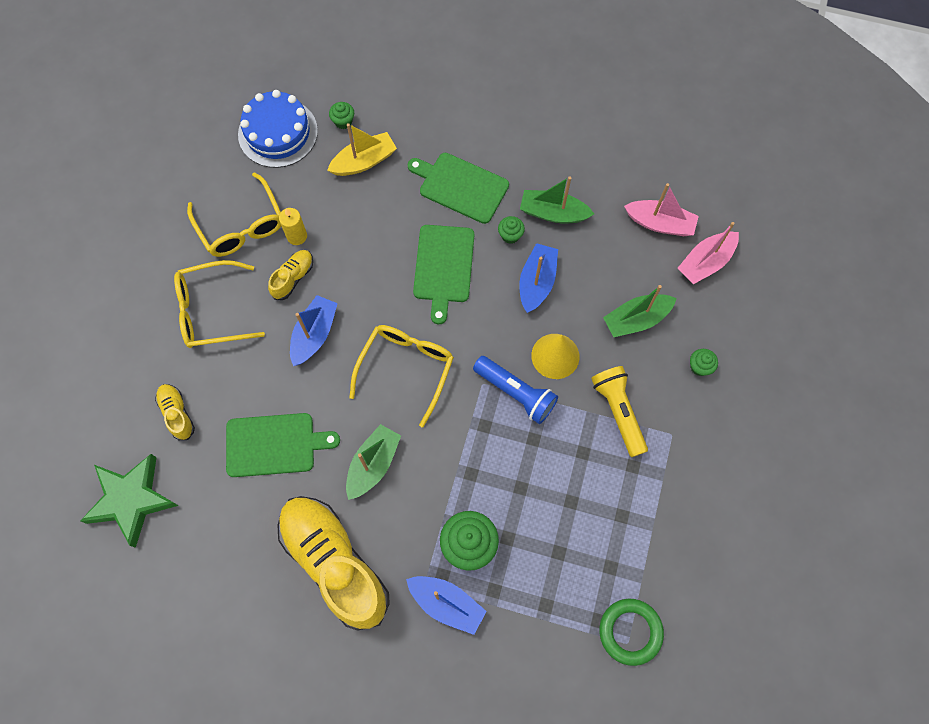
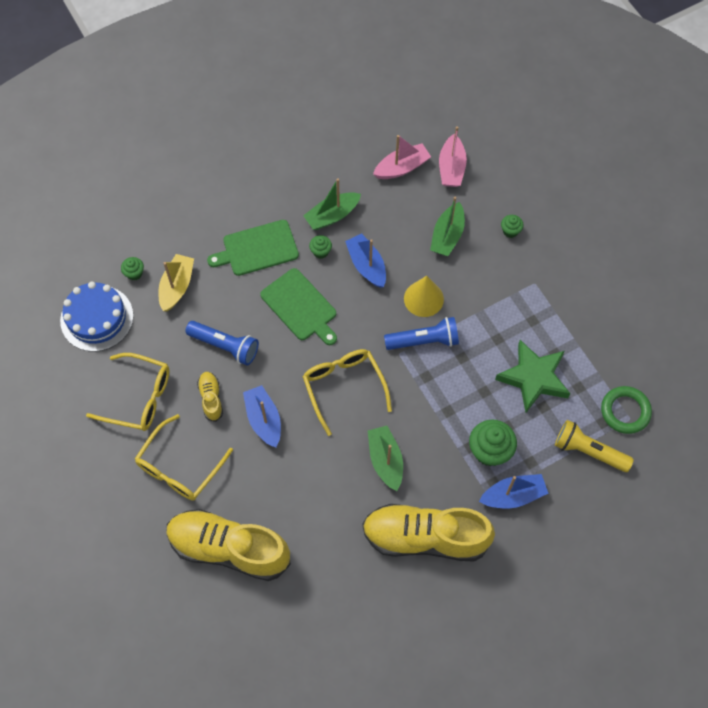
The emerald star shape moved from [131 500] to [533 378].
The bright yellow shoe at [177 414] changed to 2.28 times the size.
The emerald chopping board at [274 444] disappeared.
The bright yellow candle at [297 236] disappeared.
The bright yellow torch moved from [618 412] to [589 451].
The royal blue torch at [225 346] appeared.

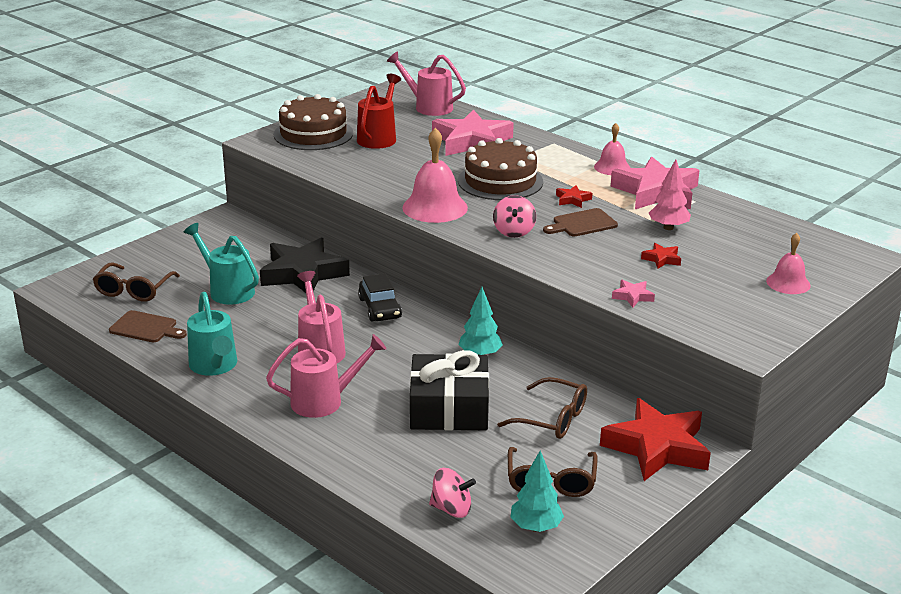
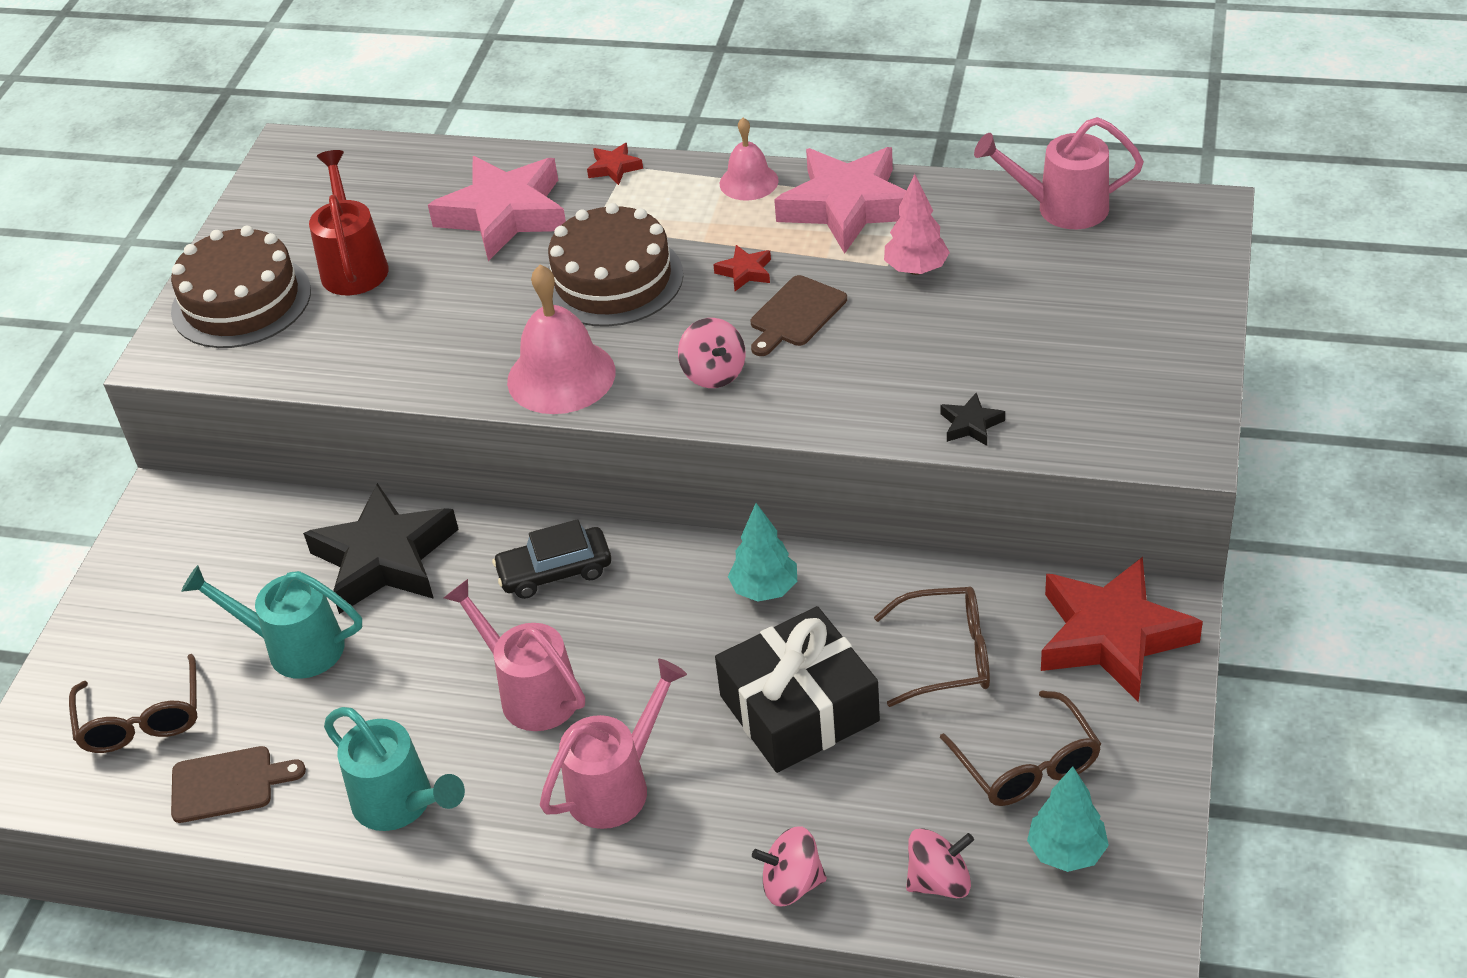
The black toy car at [380 308] turned 120 degrees clockwise.
The rose-pink watering can moved from [428 107] to [1061 208].
The rose-pink star shape at [632 296] became the black star shape at [971 424].
The red star shape moved from [661 259] to [614 168].
The rose-pink bell at [788 283] disappeared.
The rose-pink whirligig at [791 884] appeared.

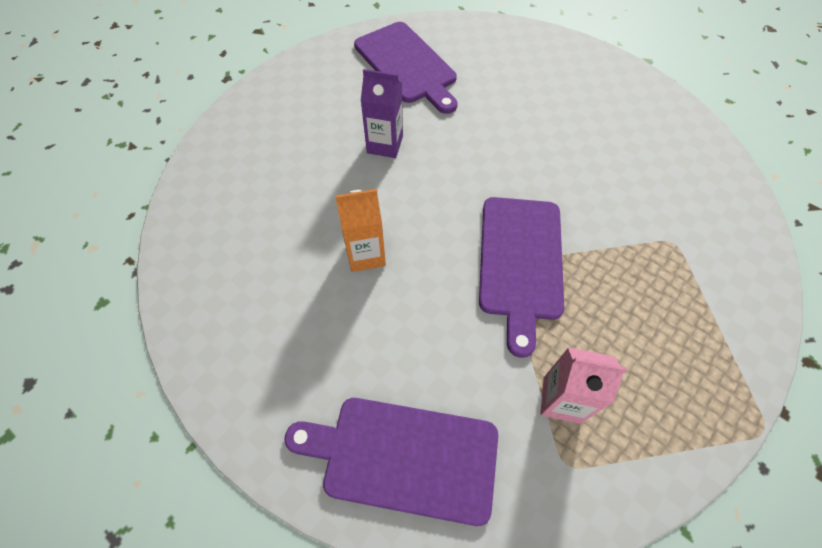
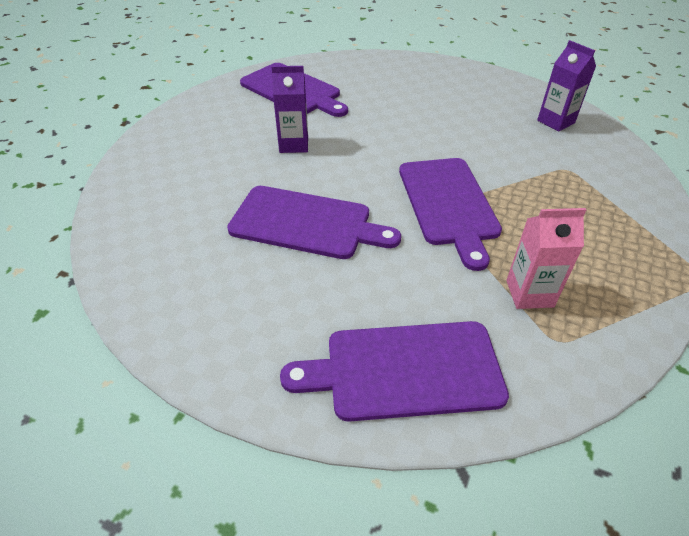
The orange carton at [365 254] was replaced by the royal purple chopping board at [306 223].
The royal purple carton at [555 122] appeared.

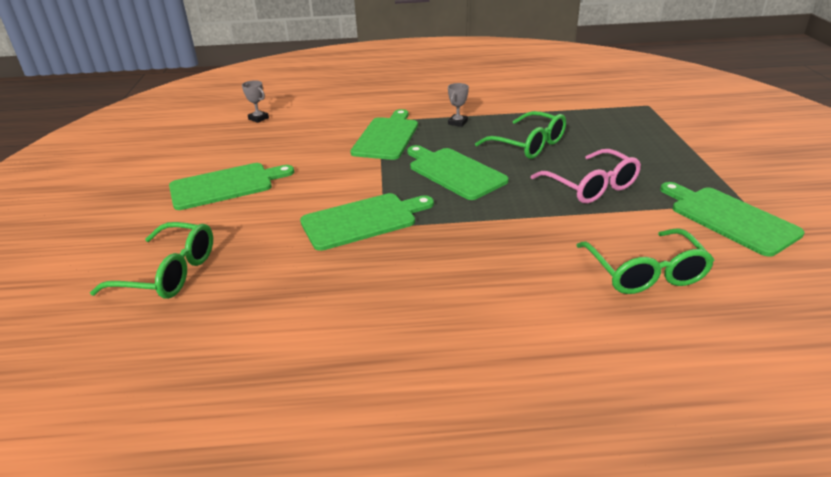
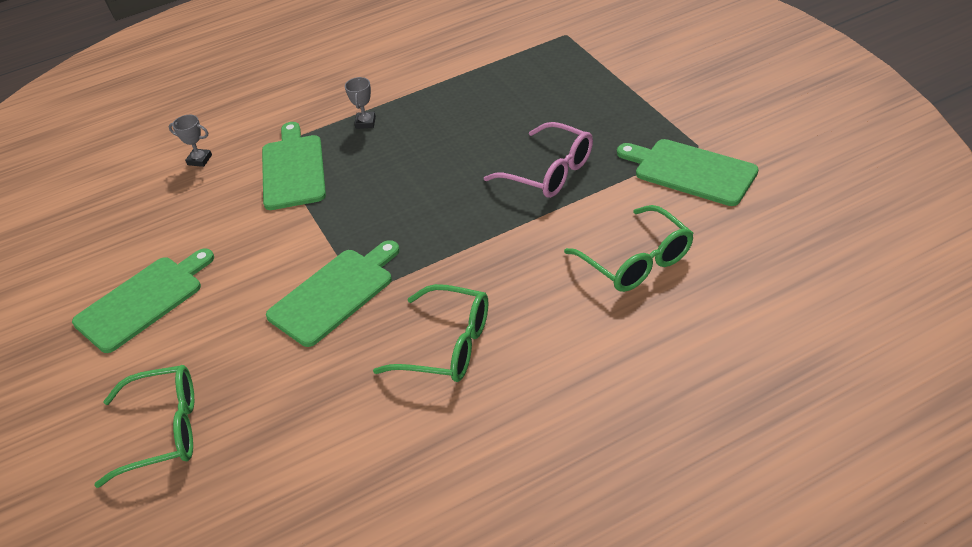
The gray award cup moved from [258 118] to [199 160].
The emerald chopping board at [454 172] disappeared.
The emerald spectacles moved from [528 145] to [447 346].

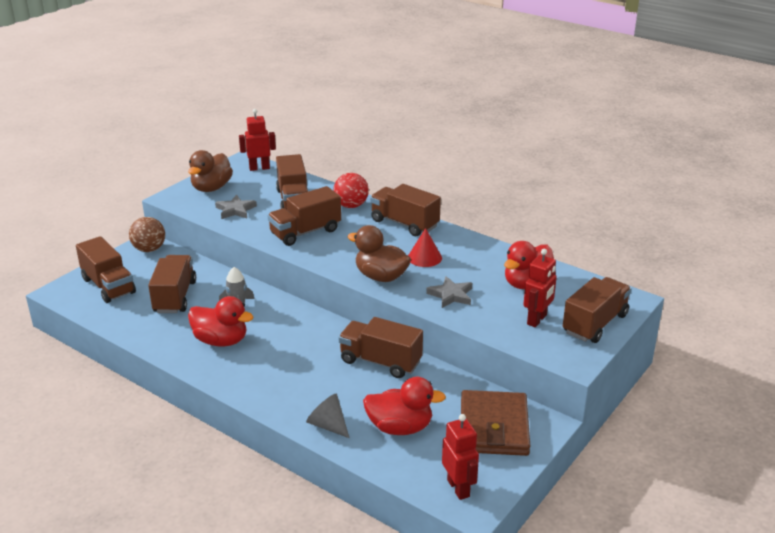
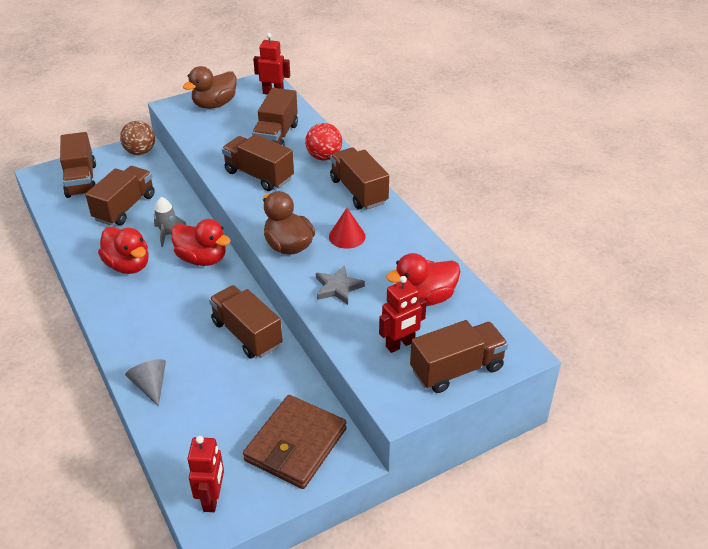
The gray star shape at [235 210] disappeared.
The dark brown truck at [305 232] turned 45 degrees clockwise.
The red duck moved from [400 427] to [202 259].

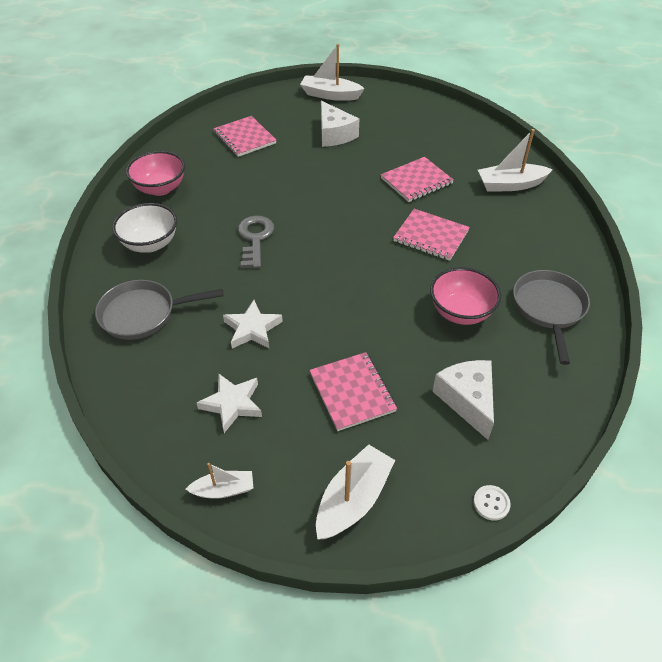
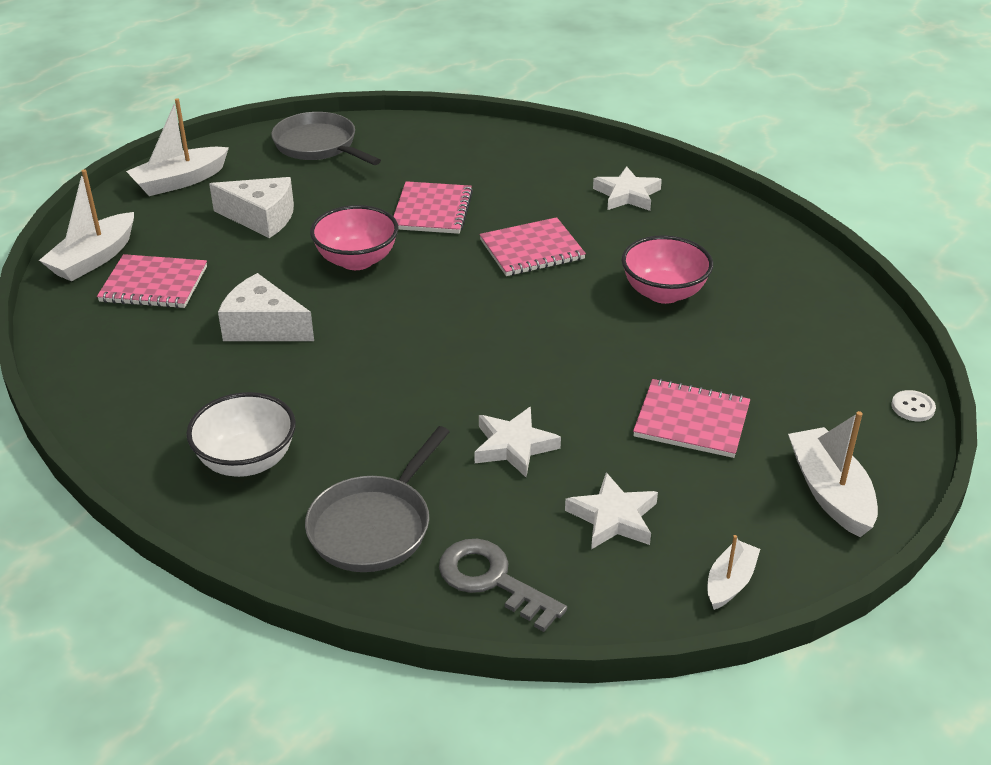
The rose-pink deep dish moved from [160 188] to [357 260].
The gray door key moved from [255 238] to [492 580].
The snow-white cheese wedge moved from [467 400] to [263 326].
The snow-white boat moved from [510 185] to [94 258].
The gray skillet moved from [549 309] to [319 146].
The snow-white star shape at [627 195] appeared.

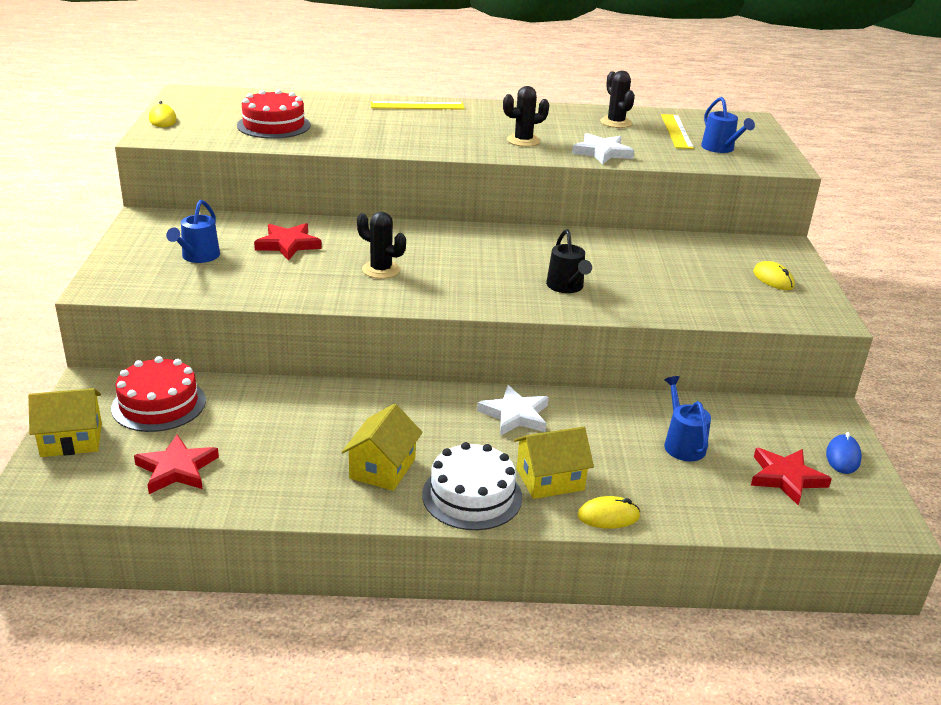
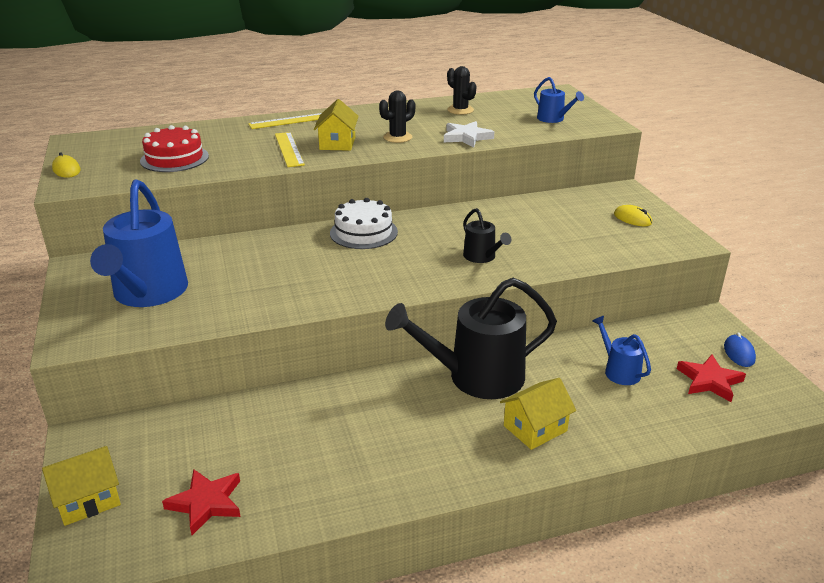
The red cake at [159 404] disappeared.
The royal blue watering can at [198 257] changed to 2.10 times the size.
The red star shape at [288 244] disappeared.
The bright yellow cottage moved from [382 468] to [337 143].
The black prickly plant at [381 270] disappeared.
The snow-white cake moved from [472 496] to [363 232].
The snow-white star shape at [515 415] was replaced by the black watering can at [476 377].
The bright yellow PC mouse at [608 516] disappeared.
The bright yellow measuring stick moved from [676 131] to [289 149].

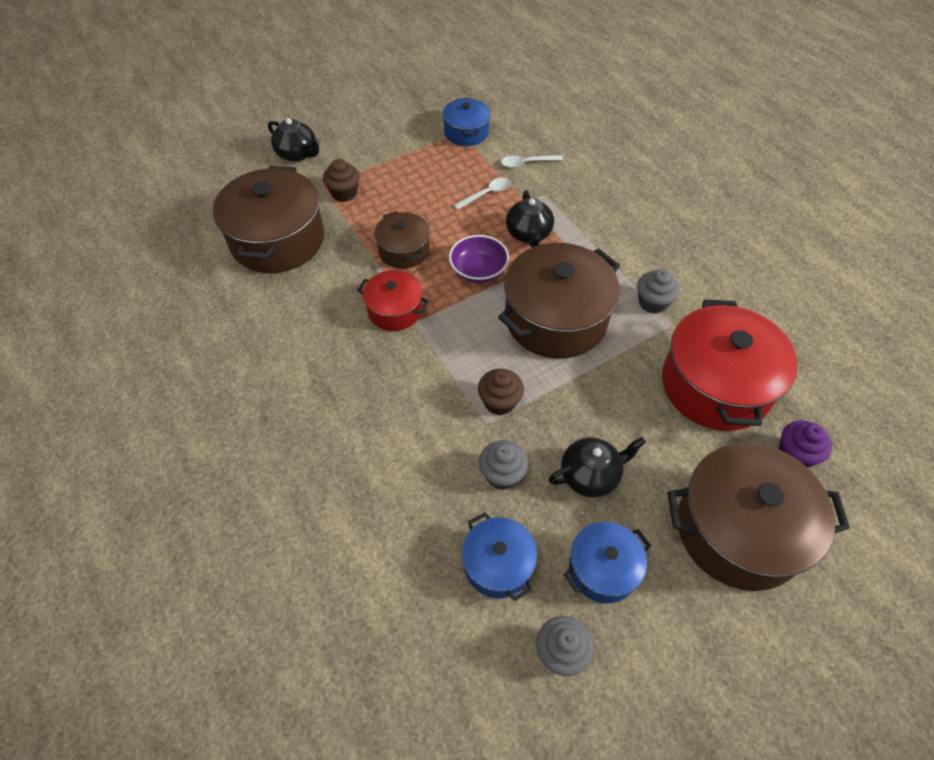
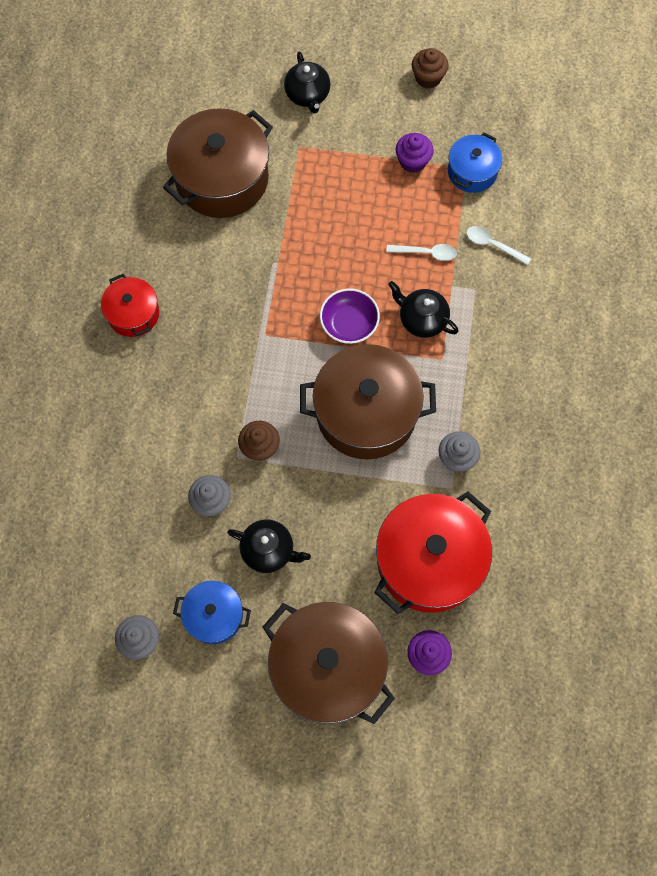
The dark brown muffin moved from [344 193] to [428 78].
The red stockpot moved from [394 310] to [133 313].
The dark brown stockpot at [404 250] disappeared.
The royal blue stockpot at [498 564] disappeared.
The black teapot at [528 234] turned 90 degrees clockwise.
The royal purple muffin at [413 161] appeared.

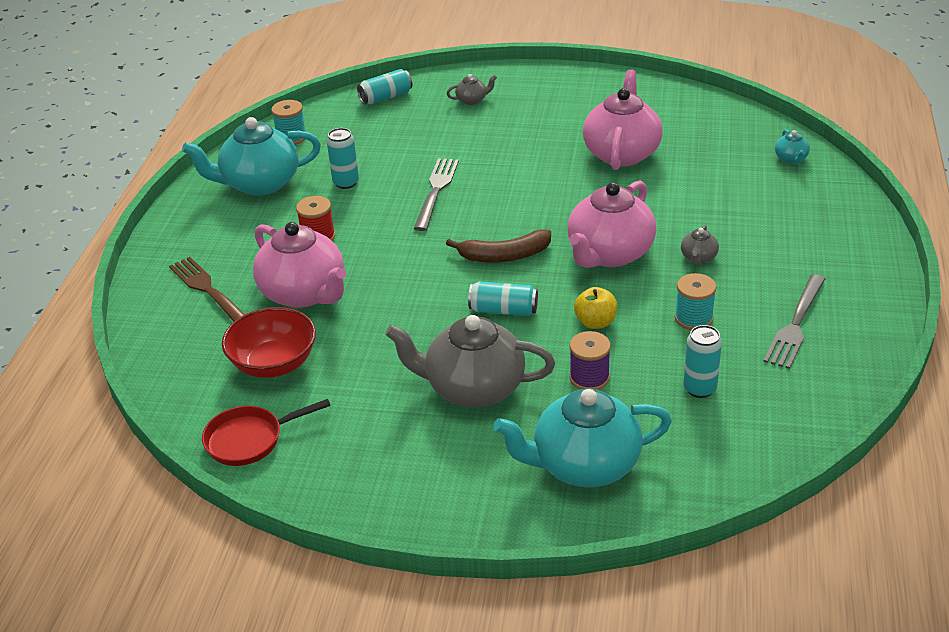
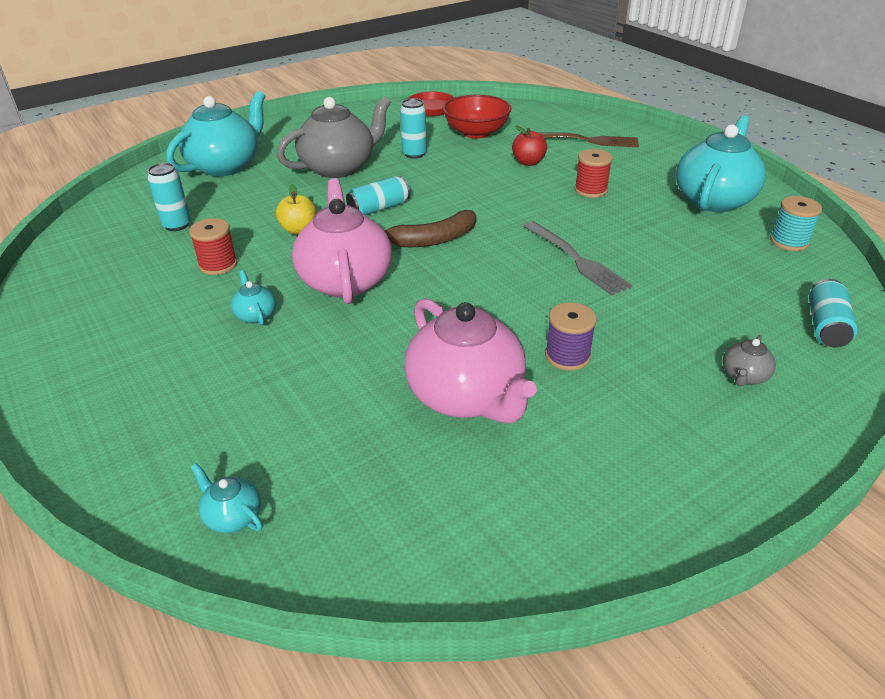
The rose-pink teapot at [304 293] was replaced by the red toy apple at [528 162].
The teal can moved from [346 183] to [414 154].
The dark brown banana fruit at [504 256] turned 150 degrees counterclockwise.
The royal purple bobbin moved from [589 378] to [567 356].
The teal bobbin at [693 318] became the red bobbin at [218 265].
The gray teapot at [698 258] became the teal teapot at [255 315].
The gray table fork at [795 325] disappeared.

